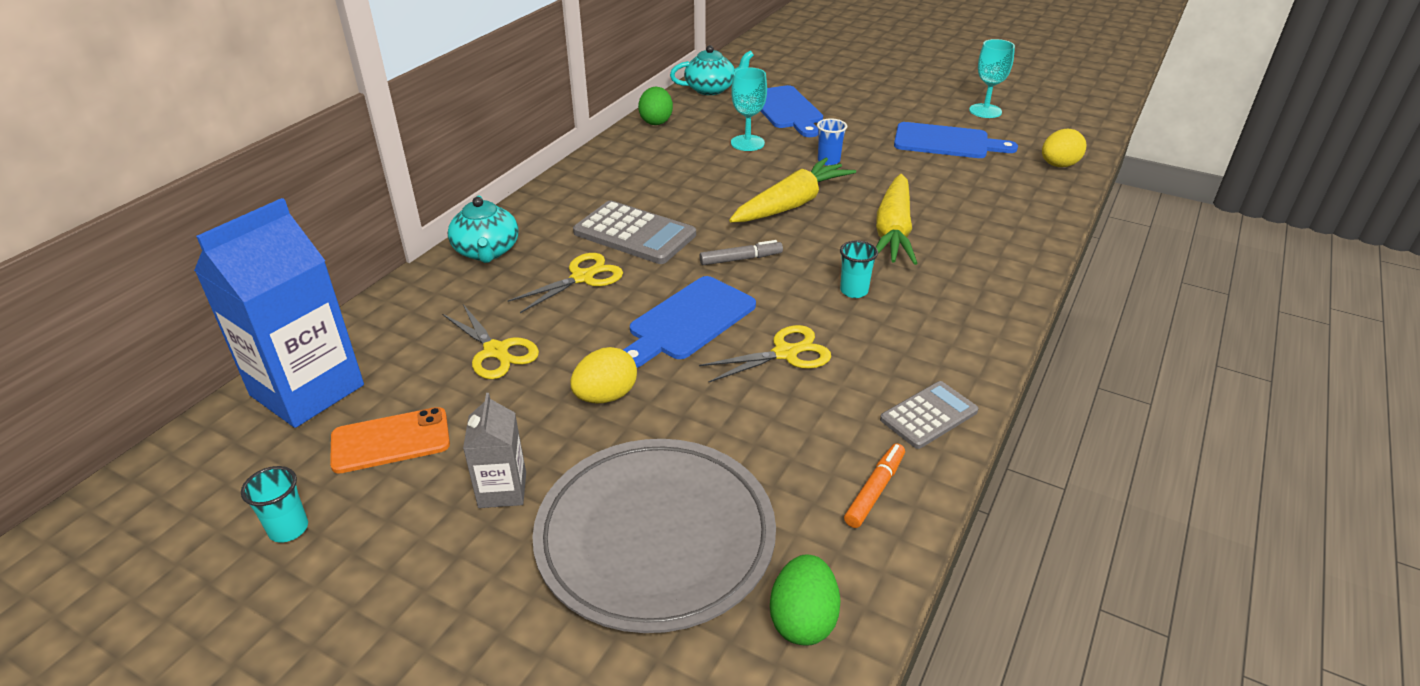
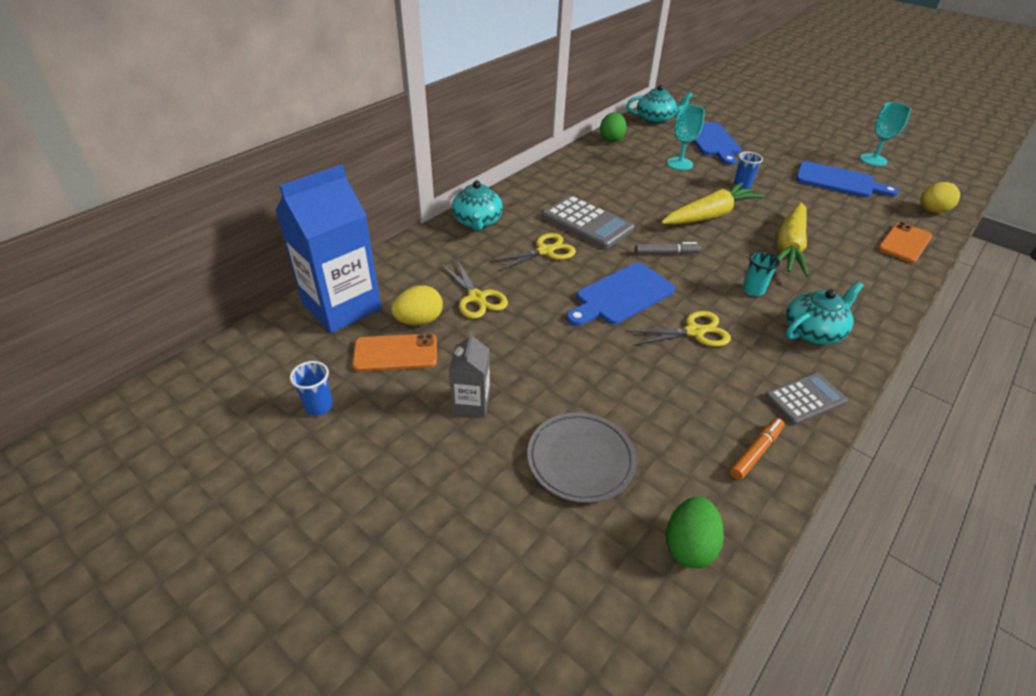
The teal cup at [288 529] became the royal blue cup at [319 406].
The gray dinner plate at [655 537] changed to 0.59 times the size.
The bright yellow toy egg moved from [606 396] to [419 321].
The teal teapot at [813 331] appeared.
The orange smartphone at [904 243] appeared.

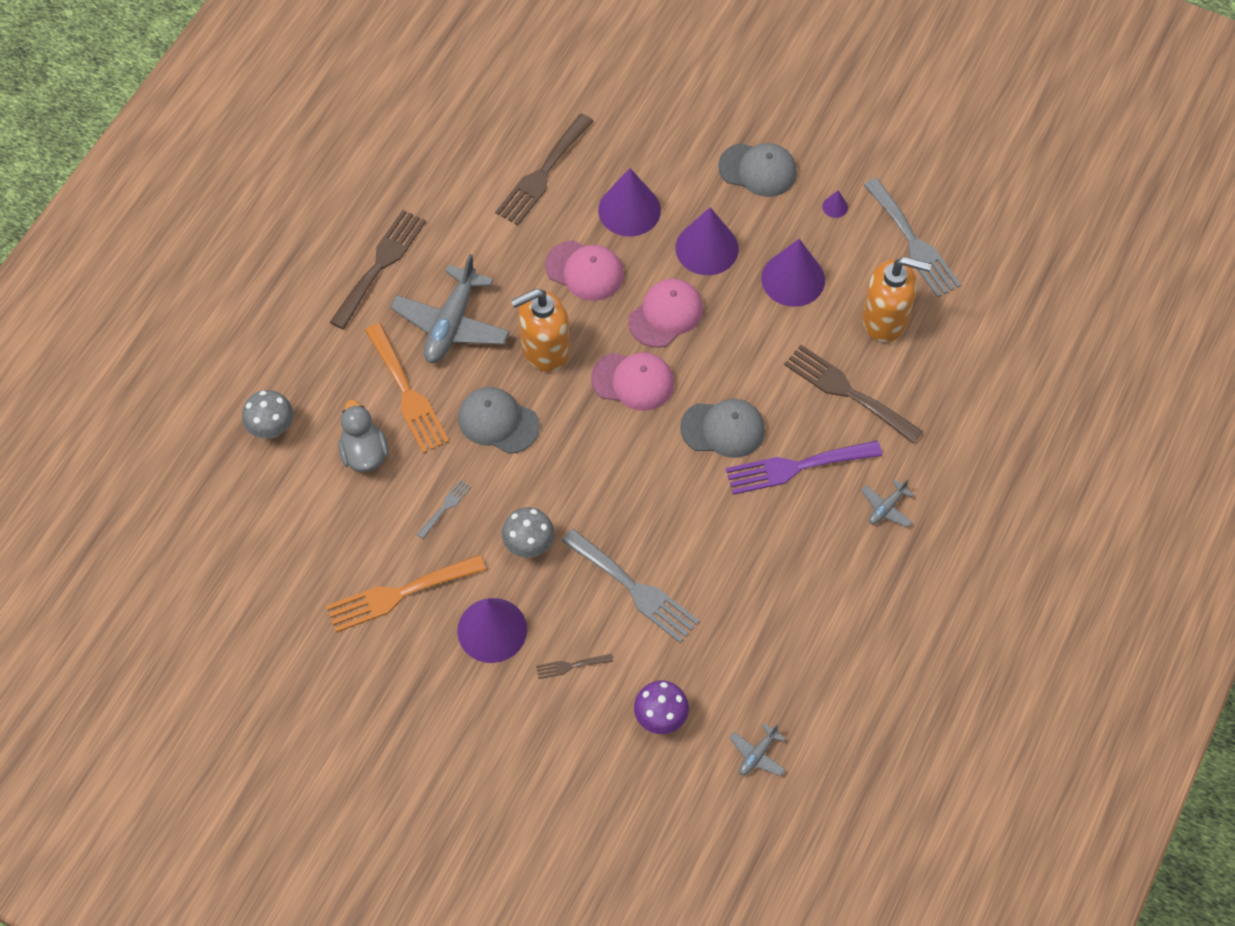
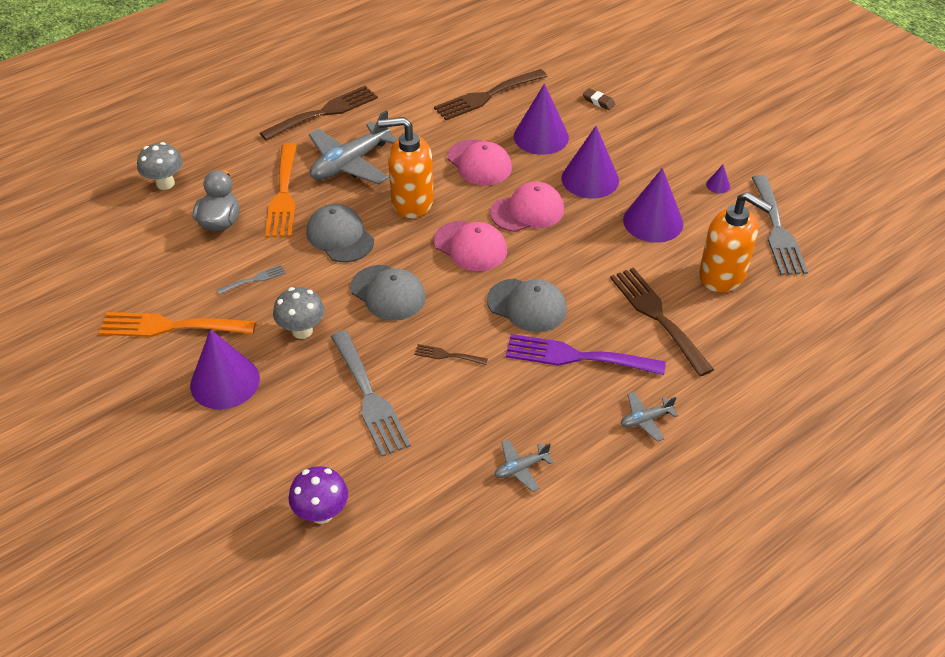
The dark brown table fork moved from [570 666] to [447 355].
The gray baseball cap moved from [758 170] to [388 293].
The gray toy plane moved from [757 754] to [521 468].
The dark brown gum eraser at [598 101] appeared.

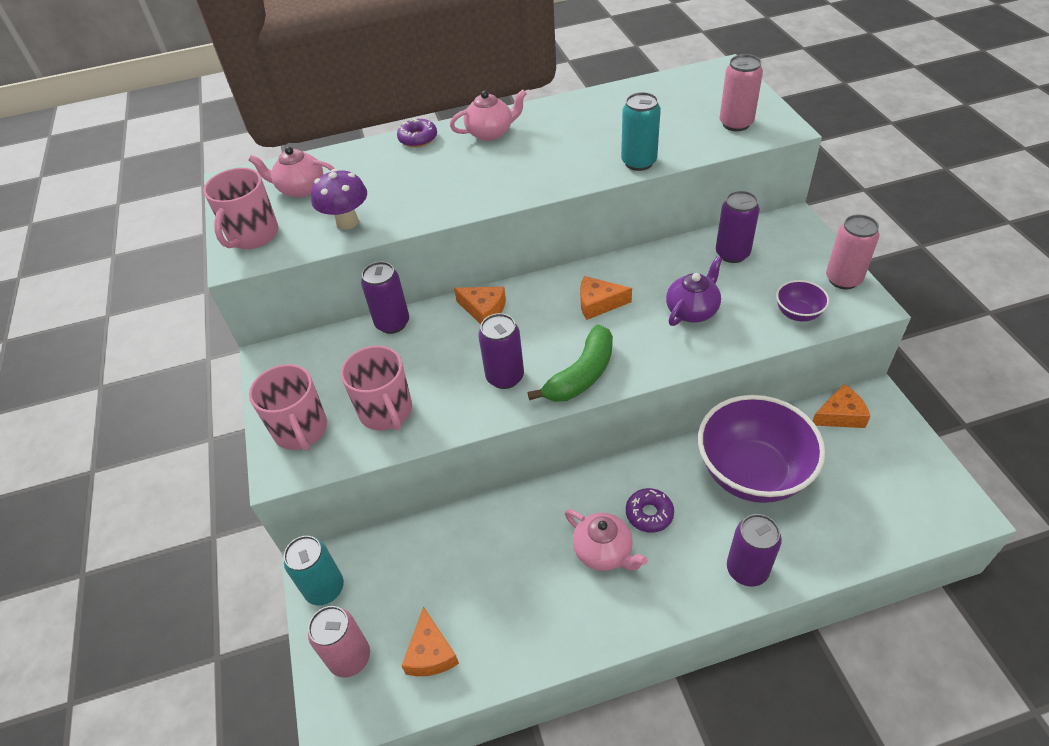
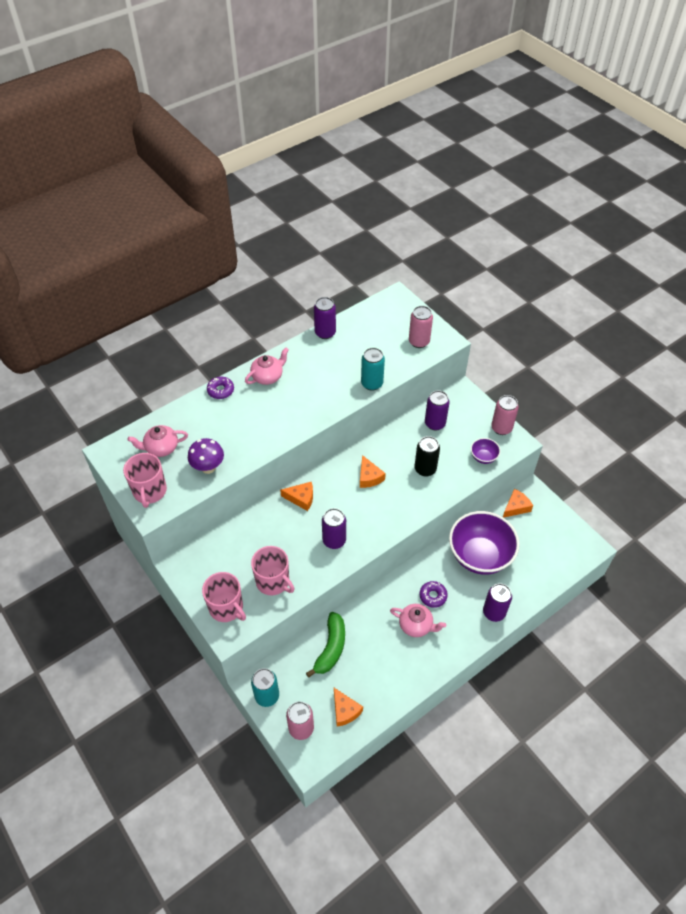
The royal purple can moved from [392 323] to [325 333].
The emerald banana fruit moved from [581 375] to [331 648].
The orange cheese wedge at [598 303] turned 90 degrees counterclockwise.
The royal purple teapot at [692 310] was replaced by the black can at [425 469].

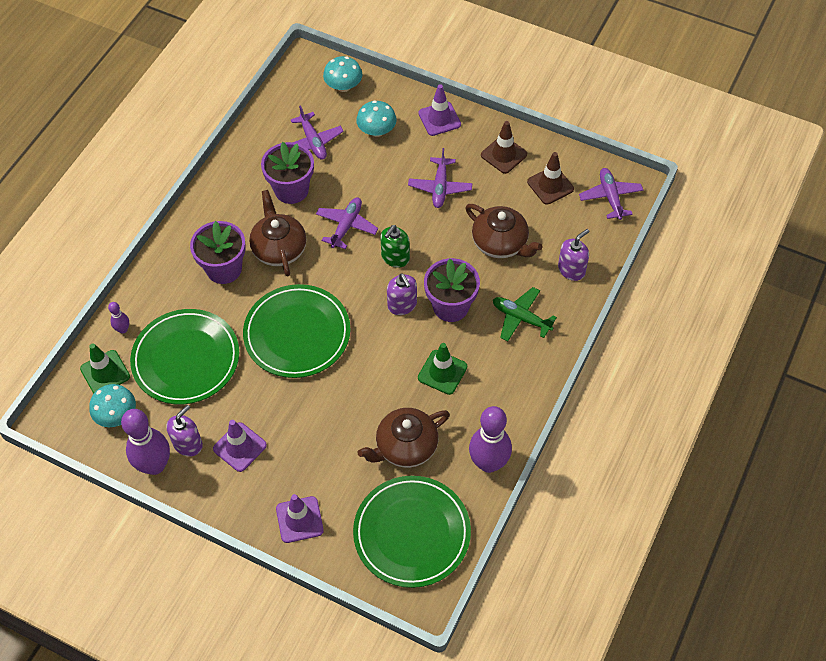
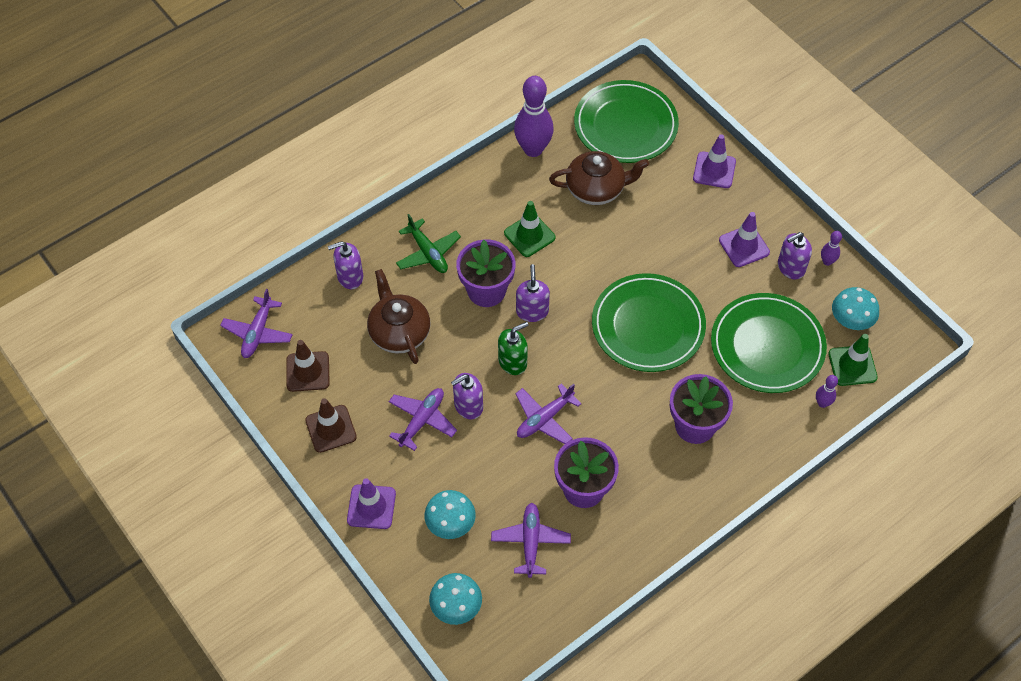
The royal purple skittle at [155 465] changed to 0.46 times the size.
The dark brown teapot at [279 248] disappeared.
The royal purple pump bottle at [468 406] appeared.

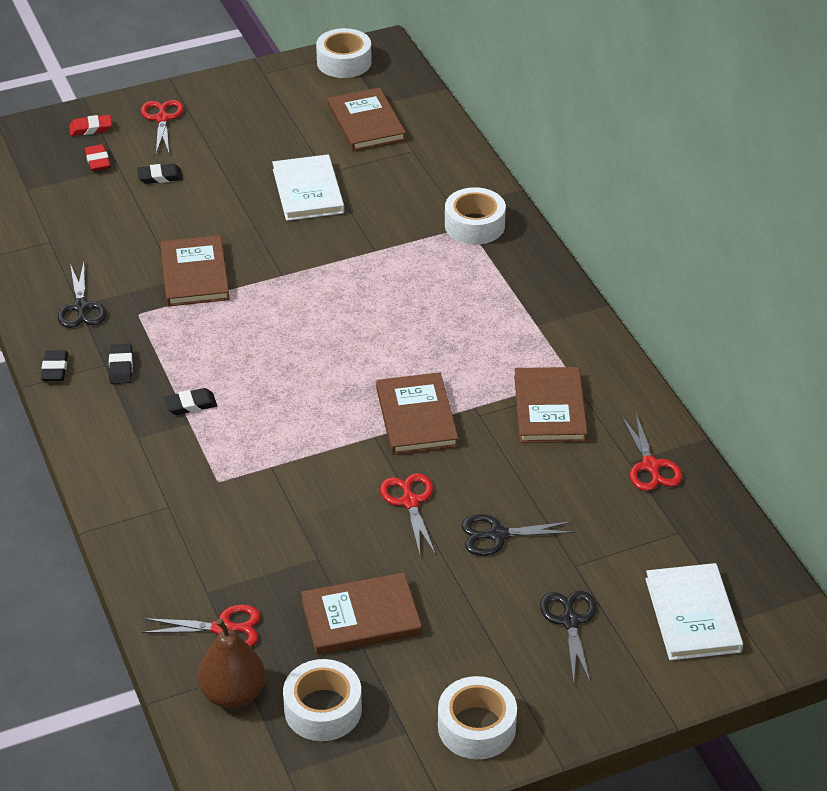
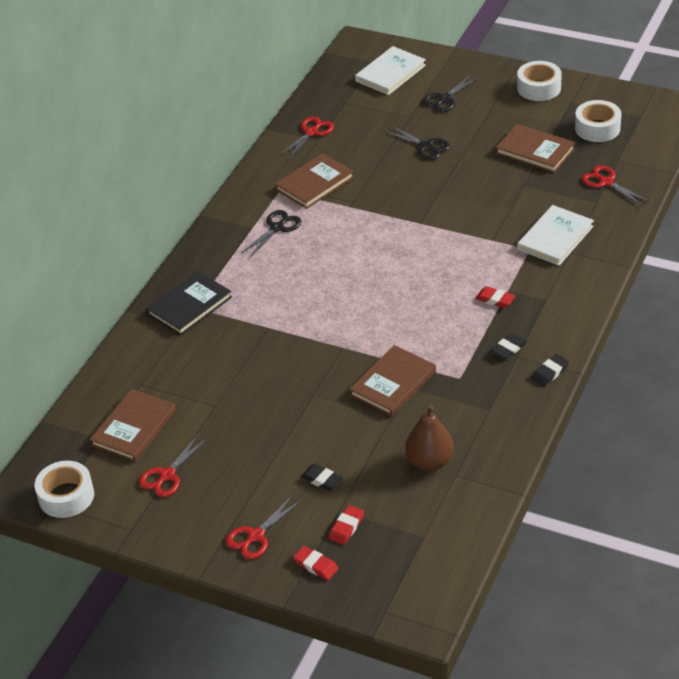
The black pair of scissors moved from [81 307] to [277 228].
The black gum eraser at [191 405] became the red gum eraser at [495 299].
The dark brown pear fruit moved from [233 694] to [430 461].
The snow-white hardcover moved from [308 191] to [555 238].
The dark brown hardcover at [416 417] disappeared.
The red pair of scissors moved from [410 502] to [167 475].
The snow-white tape at [474 225] was replaced by the black hardcover at [189 306].

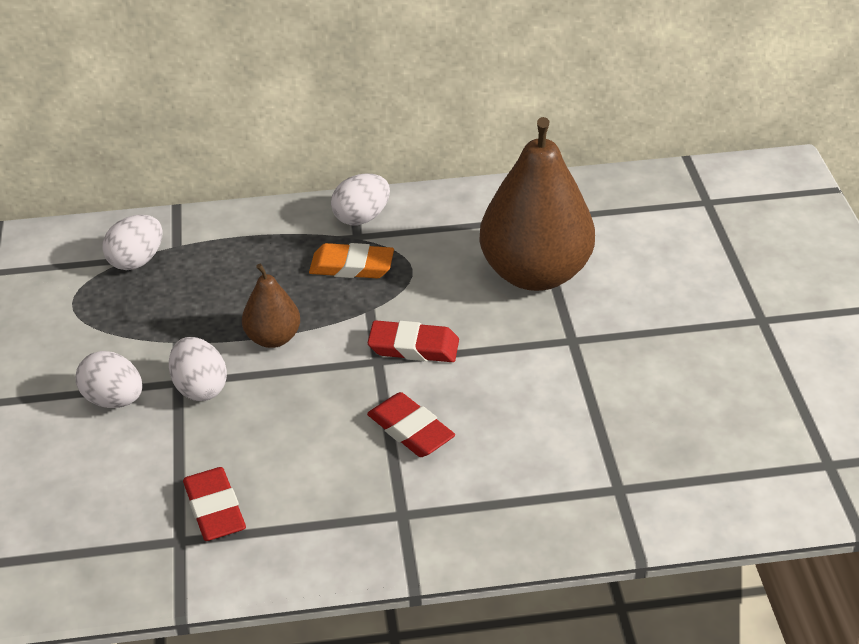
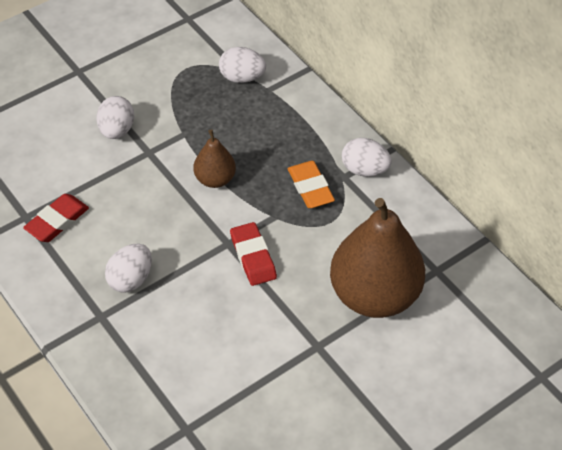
The snow-white toy egg moved from [200 387] to [130 279].
The red gum eraser at [410 430] disappeared.

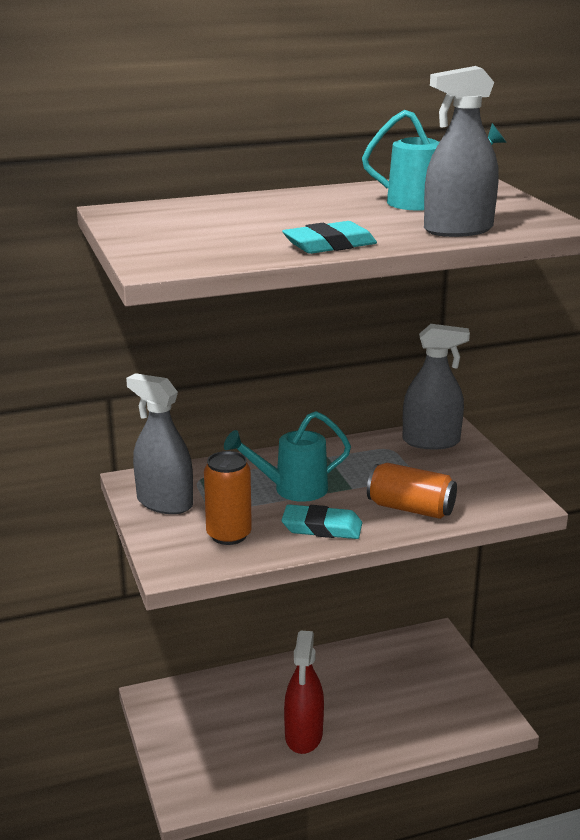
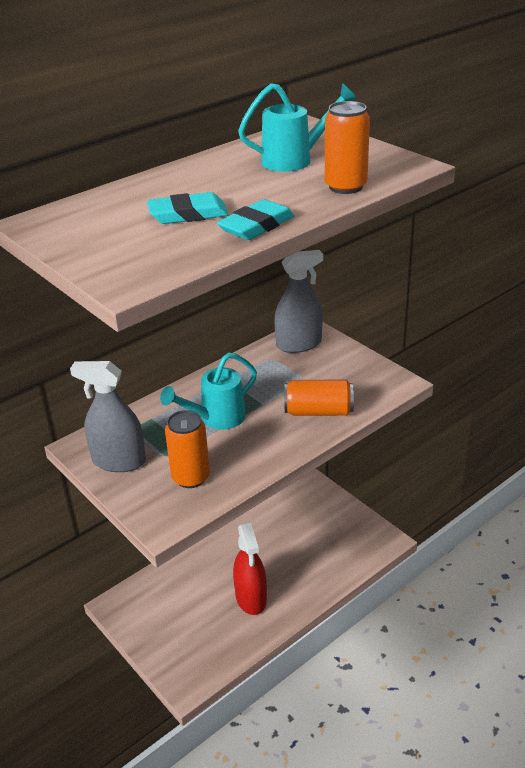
The teal gum eraser moved from [322 527] to [188 214].
The gray sprayer at [458 230] was replaced by the orange can at [345 187].

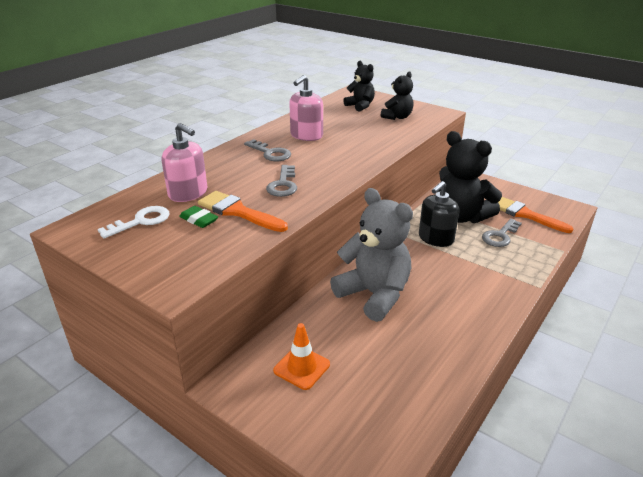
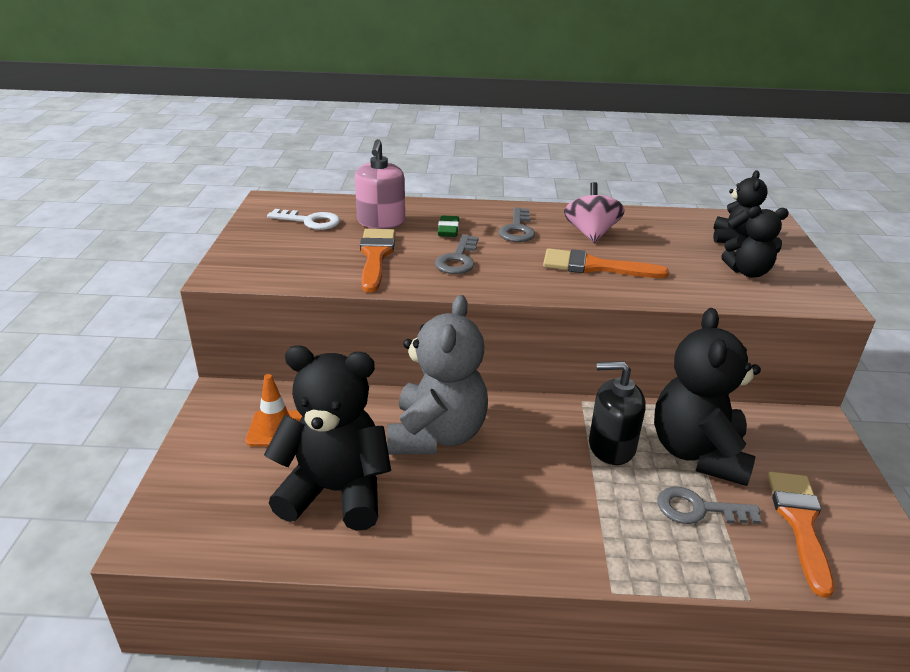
The emerald gum eraser moved from [199 220] to [448 230].
The gray door key at [283 185] turned 45 degrees counterclockwise.
The rose-pink pump bottle at [306 135] was replaced by the rose-pink whirligig at [591 233].
The black teddy bear at [336 492] appeared.
The orange paintbrush at [594 266] appeared.

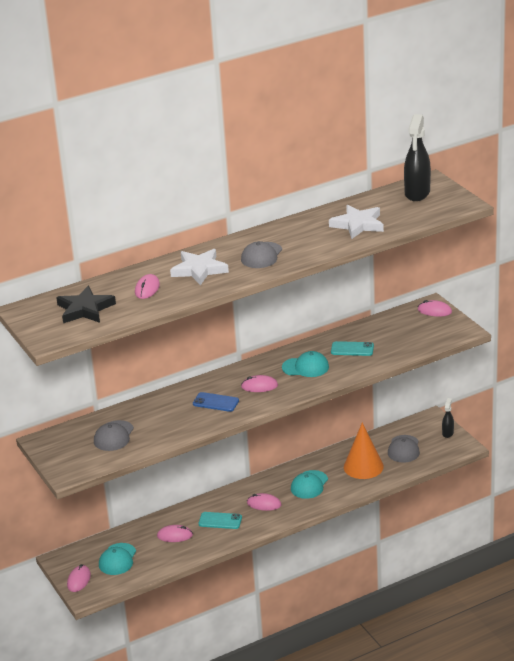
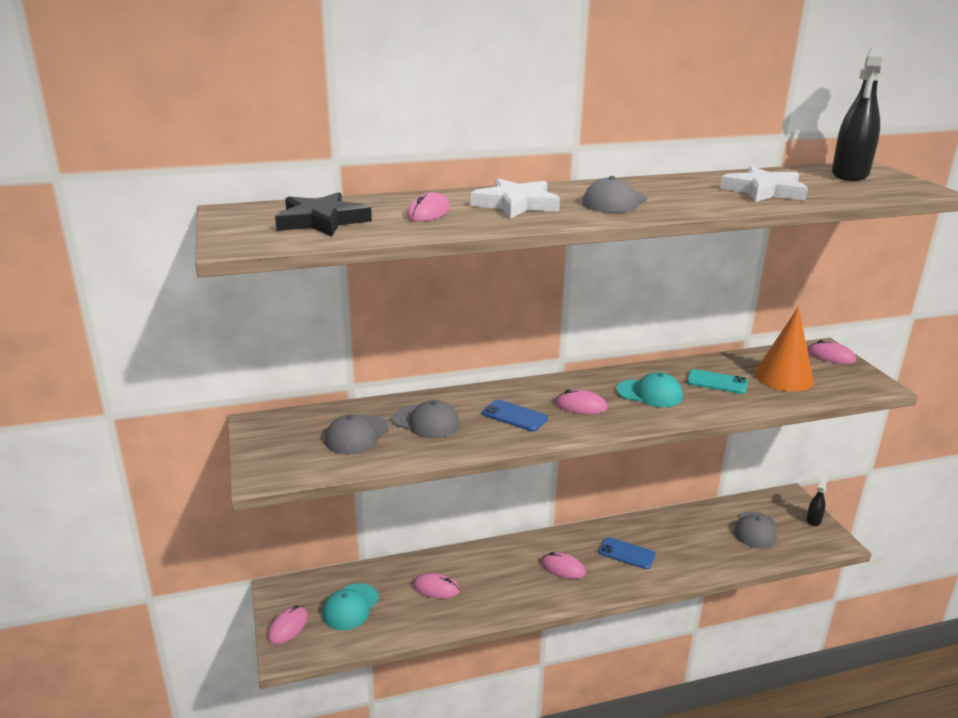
The teal smartphone at [220 521] disappeared.
The teal baseball cap at [309 485] was replaced by the royal blue smartphone at [626 553].
The orange solid cone moved from [363 466] to [783 377].
The gray baseball cap at [426 422] appeared.

